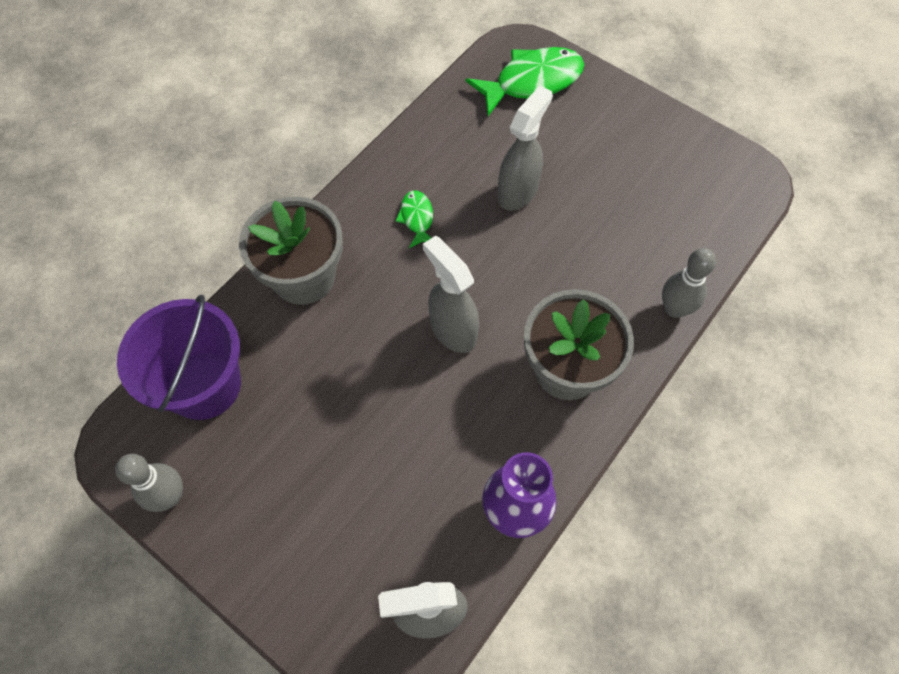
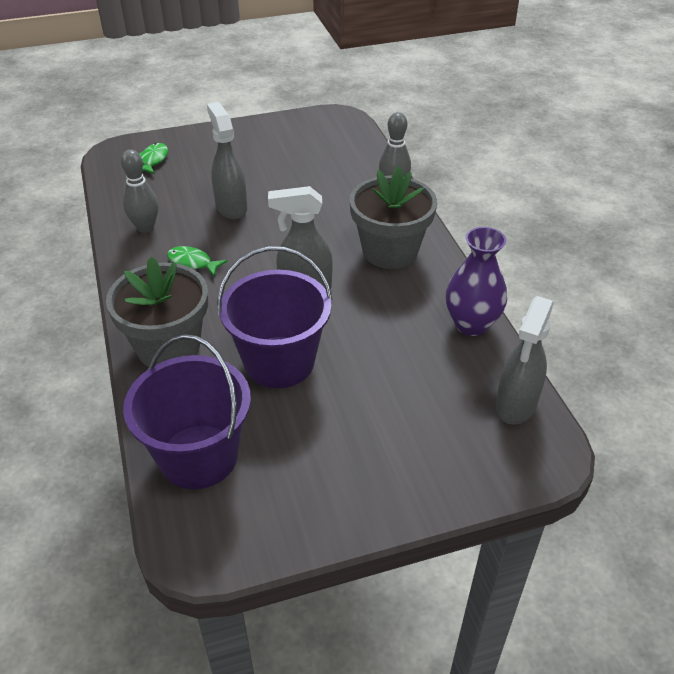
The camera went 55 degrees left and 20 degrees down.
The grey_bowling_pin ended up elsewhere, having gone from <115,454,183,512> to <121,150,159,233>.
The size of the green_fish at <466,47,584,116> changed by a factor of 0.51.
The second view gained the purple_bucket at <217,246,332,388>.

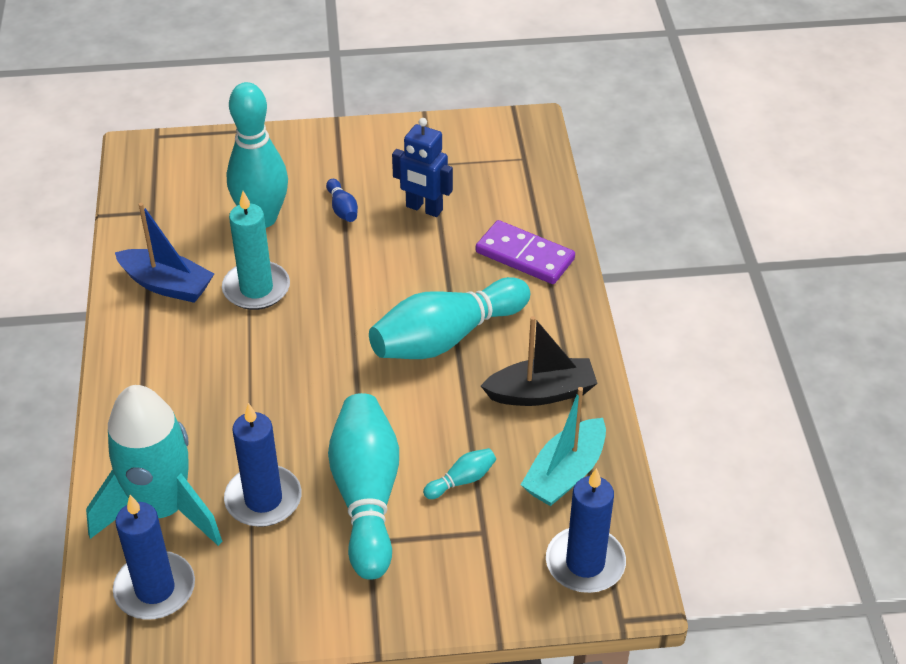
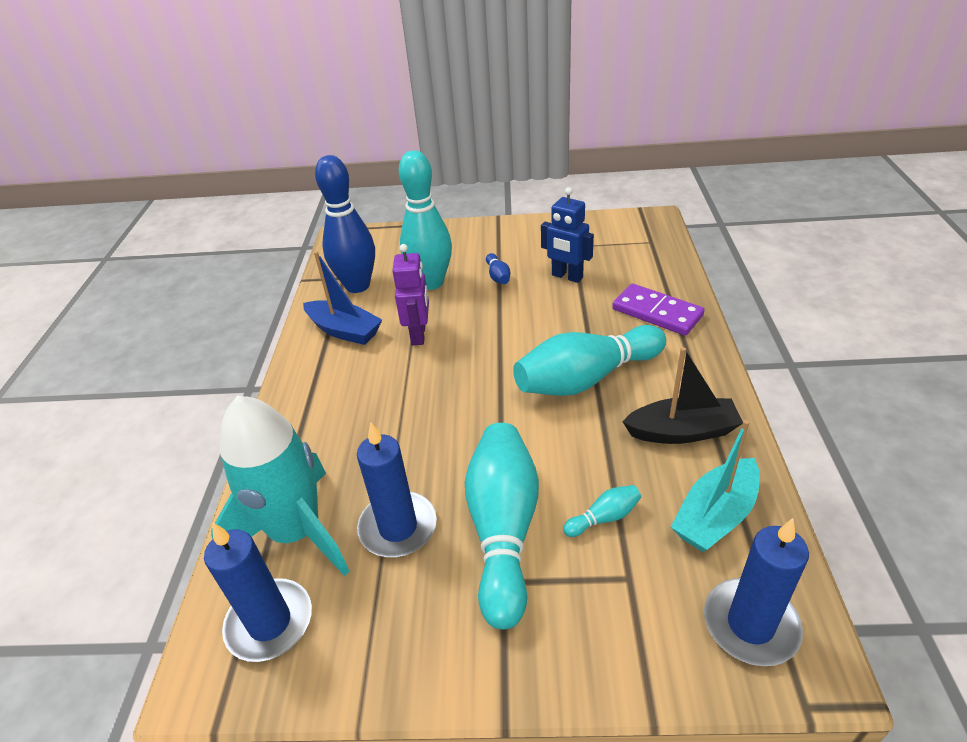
The camera went 10 degrees right and 5 degrees down.
The second view gained the blue_bowling_pin at <315,155,375,293>.
Where the turquoise_candle stood at <222,191,290,310>, the purple_robot came to stand at <392,244,429,345>.

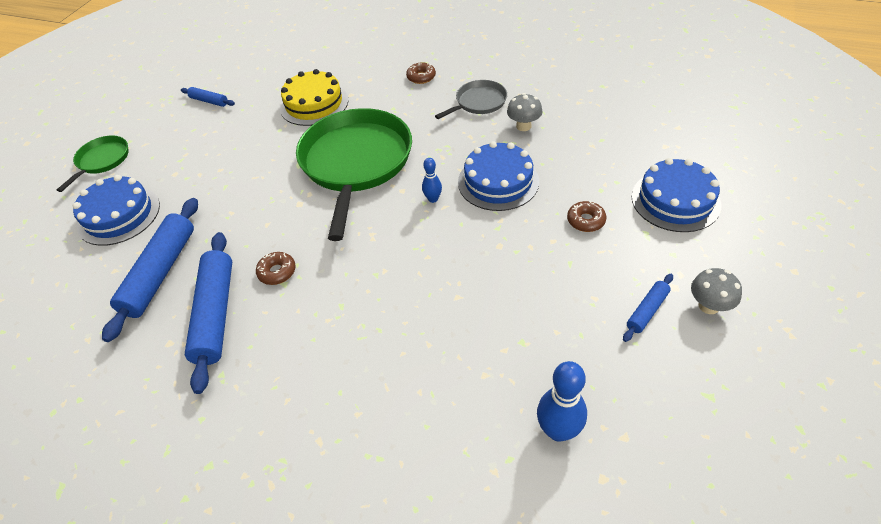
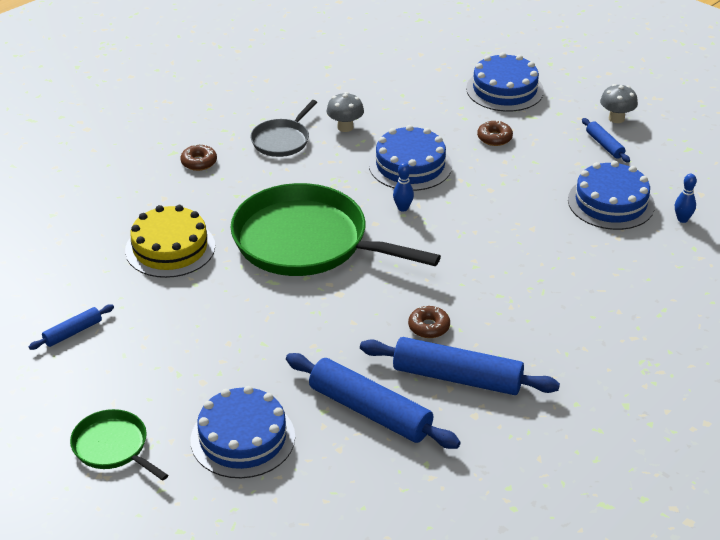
The camera went 70 degrees left and 10 degrees down.
The grey_pan at <435,80,507,119> ended up facing another way, 135 degrees counterclockwise from before.
The second view gained the blue_cake at <568,161,655,230>.
The size of the blue_bowling_pin at <537,361,587,442> changed by a factor of 0.57.

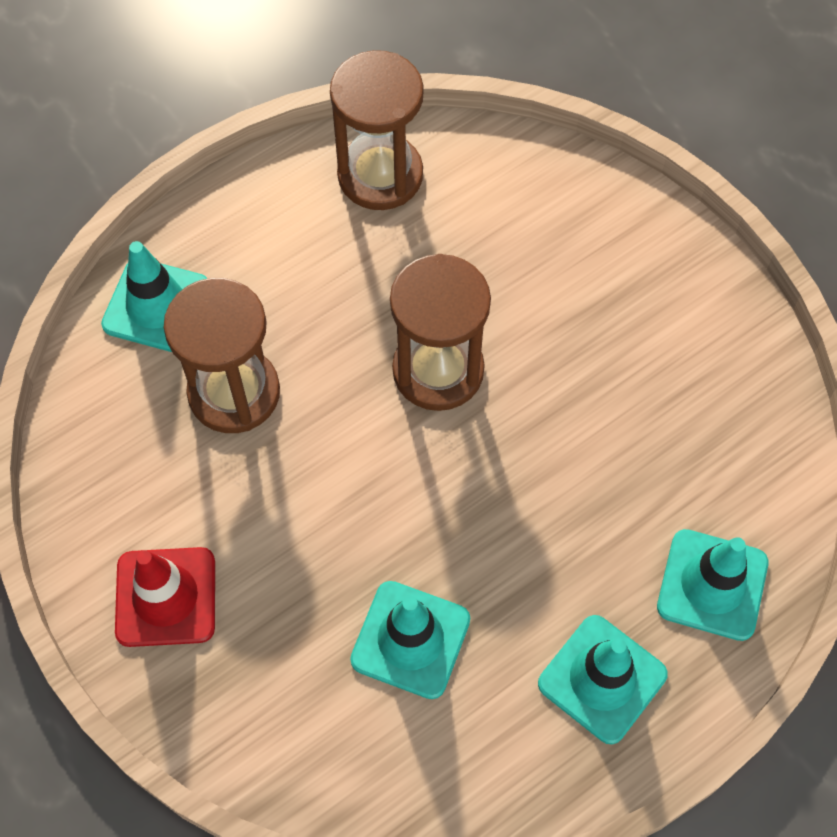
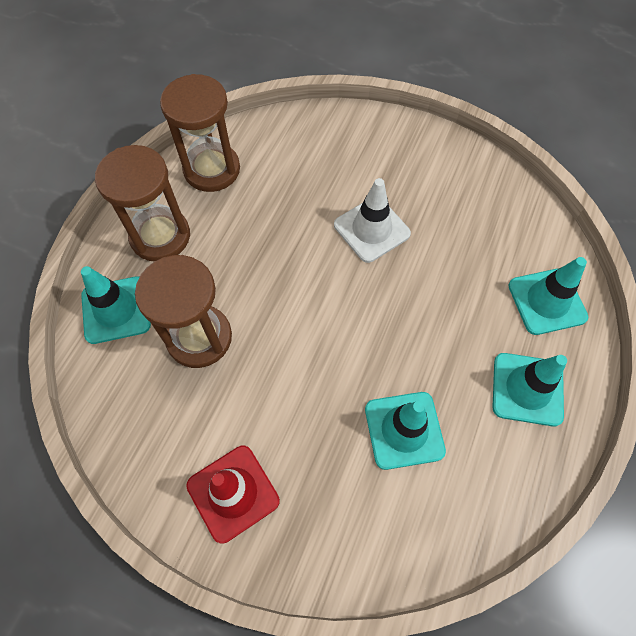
The camera went 30 degrees left and 0 degrees up.
The brown_hourglass ended up elsewhere, having gone from <390,254,491,411> to <95,145,190,262>.
The second view gained the white_traffic_cone at <334,178,411,263>.

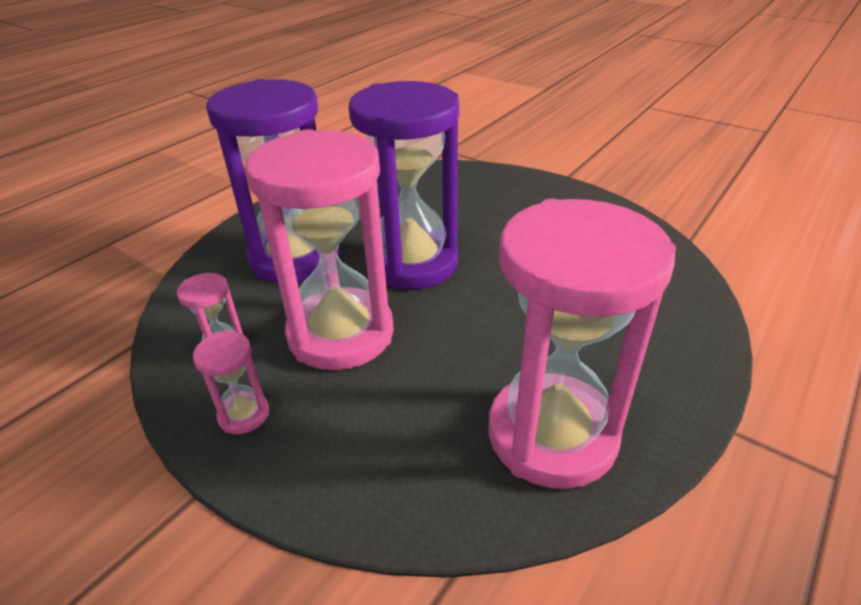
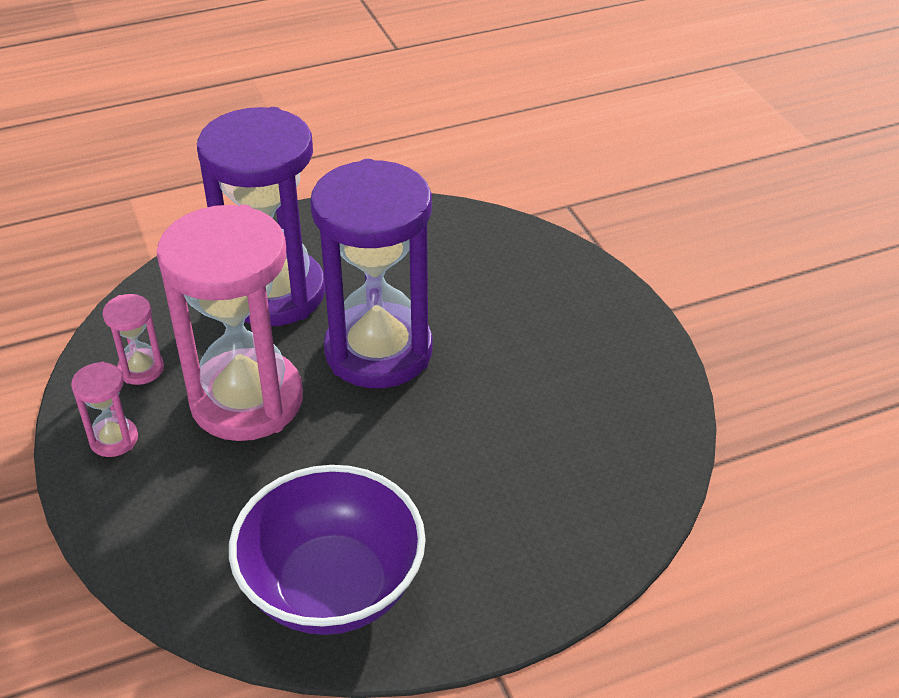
The camera went 30 degrees right and 5 degrees up.
Where the pink_hourglass stood at <488,199,676,489>, the purple_bowl came to stand at <229,465,426,635>.

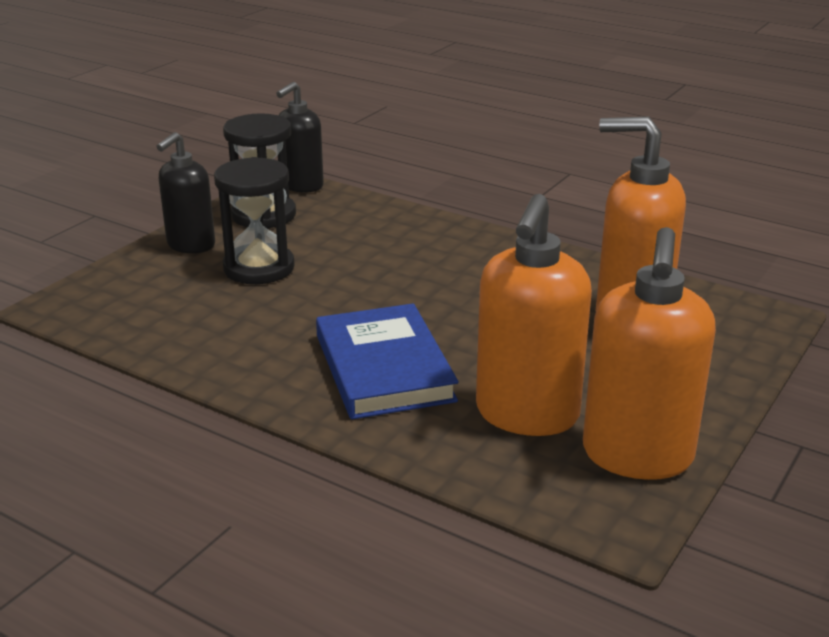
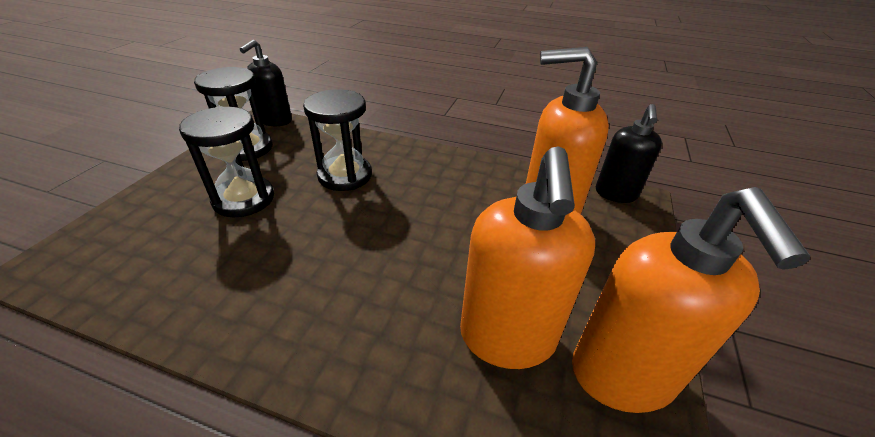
The camera went 15 degrees left and 10 degrees up.
The second view gained the black_hourglass at <303,89,372,191>.
The black_soap_dispenser ended up elsewhere, having gone from <156,132,215,253> to <596,104,662,203>.
The second view lost the blue_book at <316,304,459,419>.

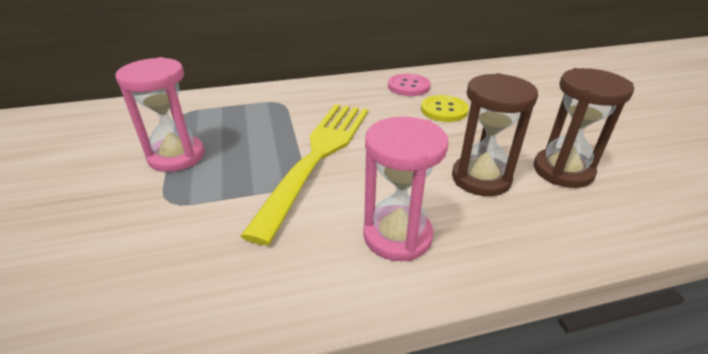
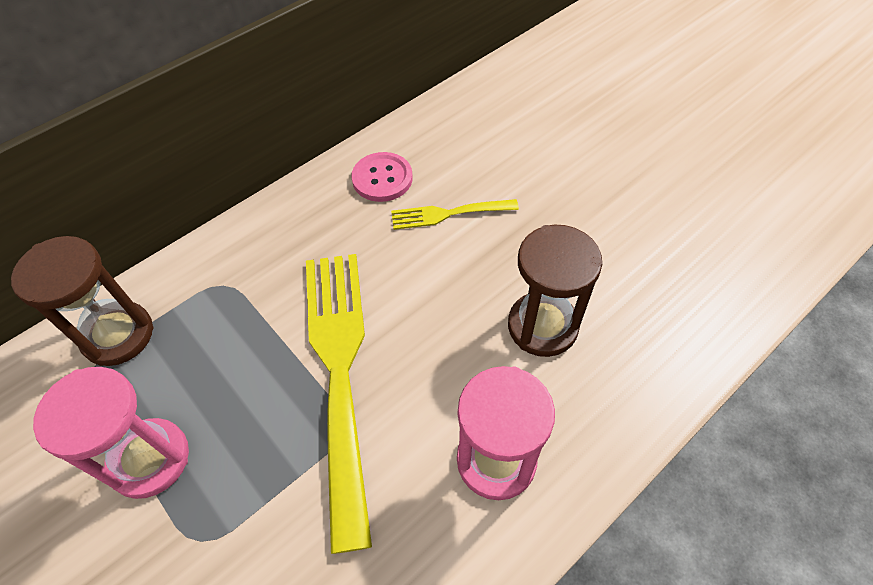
The camera went 25 degrees left and 20 degrees up.
The brown_hourglass ended up elsewhere, having gone from <534,68,634,188> to <11,236,154,366>.
Where the yellow_button stood at <421,95,469,122>, the yellow_fork came to stand at <391,199,519,230>.

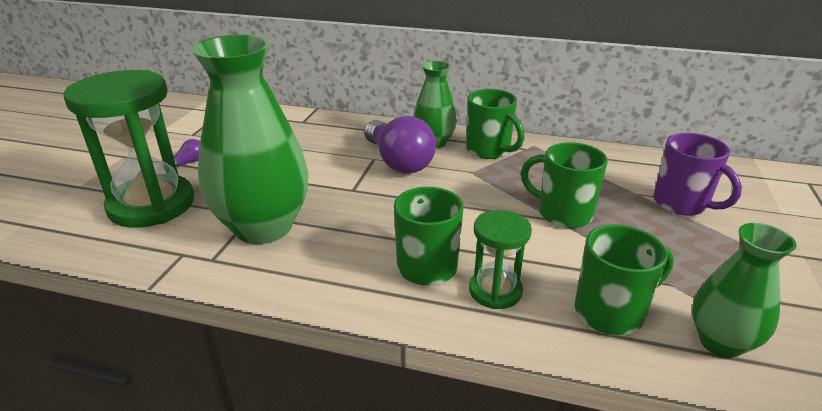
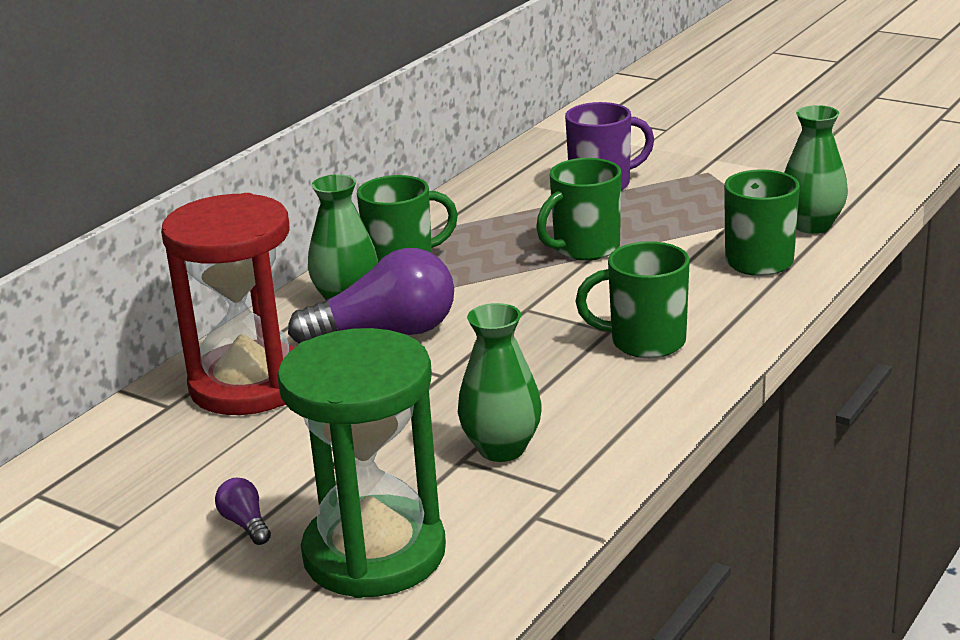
The camera went 70 degrees left and 5 degrees down.
The second view gained the red_hourglass at <161,193,295,415>.
The size of the green_vase at <191,35,309,244> changed by a factor of 0.55.
The second view lost the green_hourglass at <469,210,532,309>.

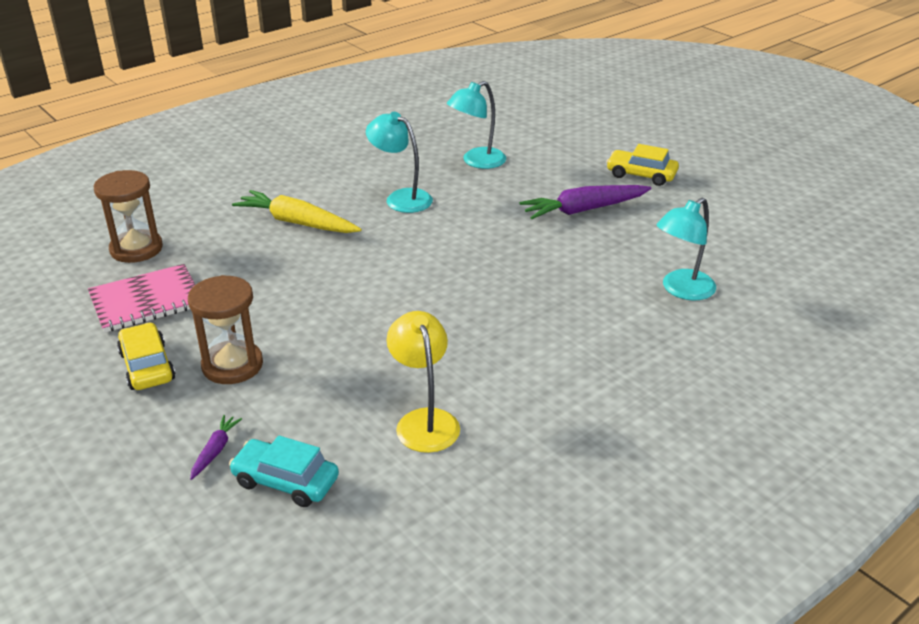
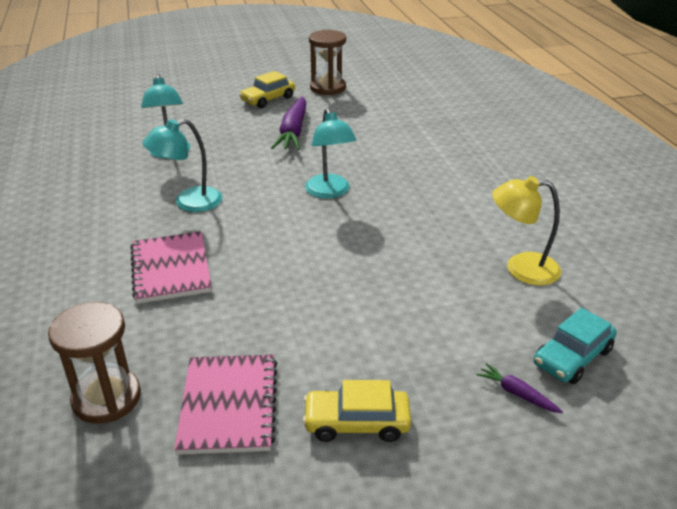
The camera went 65 degrees left and 0 degrees up.
Where the yellow_carrot stood at <232,190,362,233>, the pink_notebook came to stand at <130,231,212,304>.
The turquoise_lamp ended up elsewhere, having gone from <656,198,716,300> to <305,108,357,198>.
The brown_hourglass ended up elsewhere, having gone from <188,275,263,384> to <309,30,346,95>.

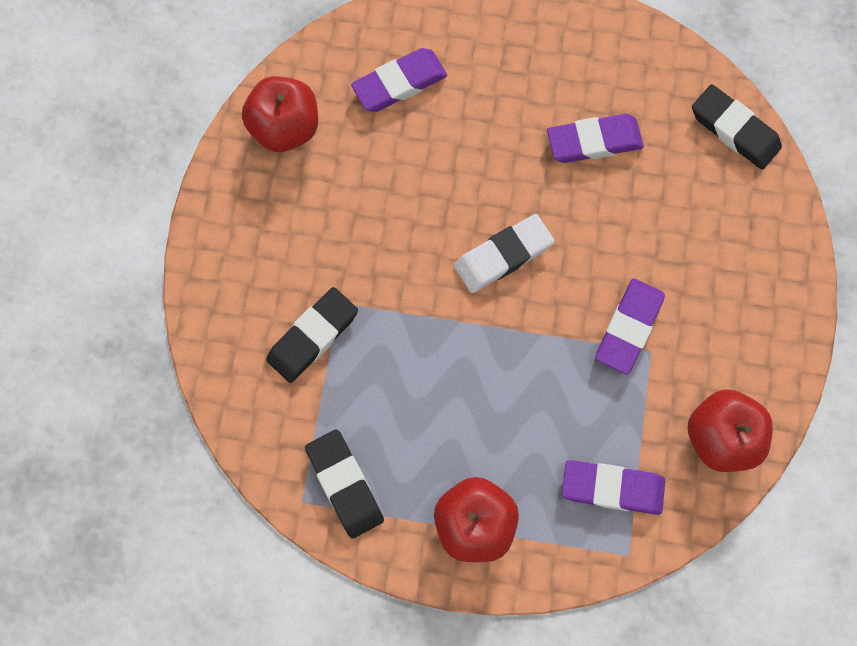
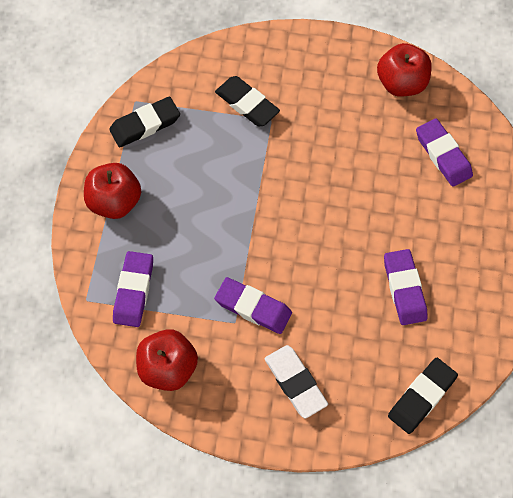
The camera went 90 degrees right and 10 degrees down.
The white_eraser ended up elsewhere, having gone from <454,214,554,293> to <265,345,328,419>.

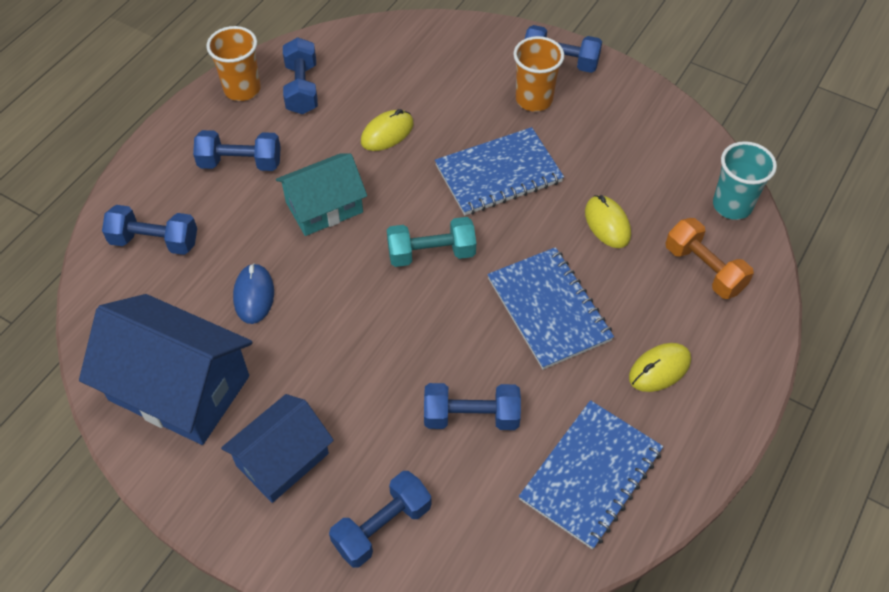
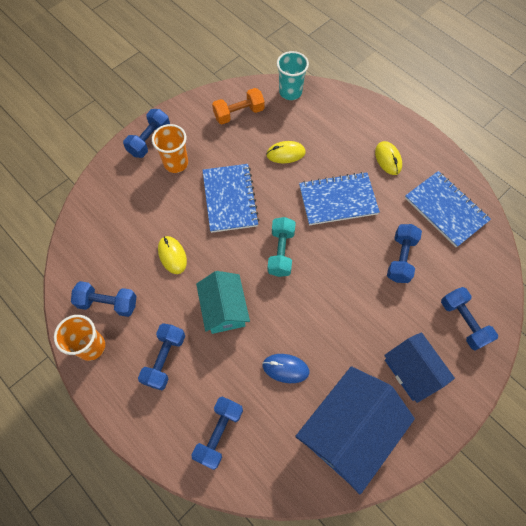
The camera went 75 degrees left and 10 degrees up.
The orange_dumbbell ended up elsewhere, having gone from <666,218,754,299> to <212,88,265,124>.

